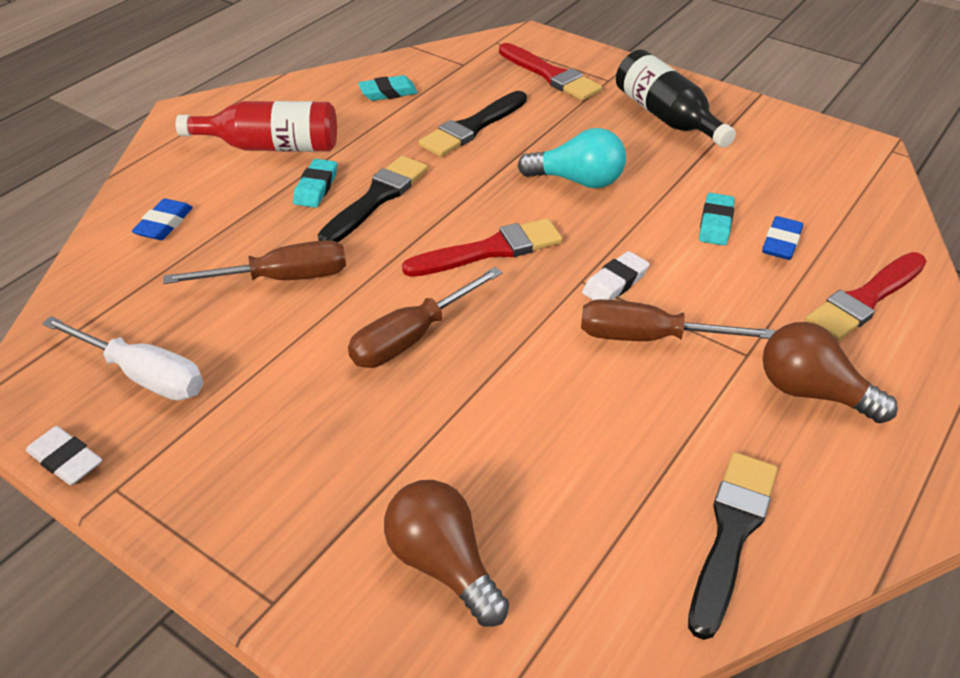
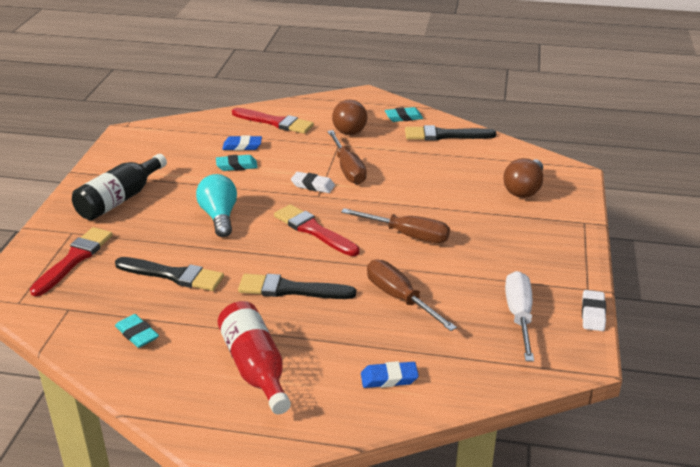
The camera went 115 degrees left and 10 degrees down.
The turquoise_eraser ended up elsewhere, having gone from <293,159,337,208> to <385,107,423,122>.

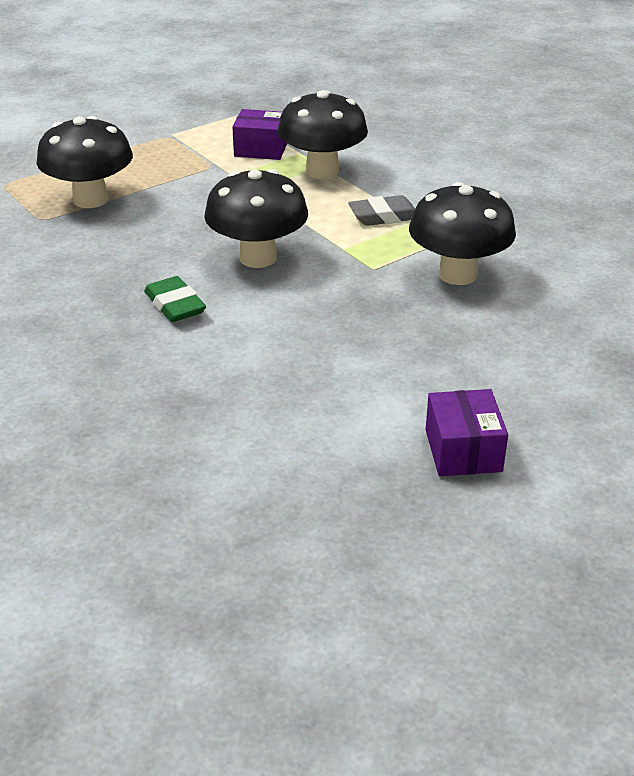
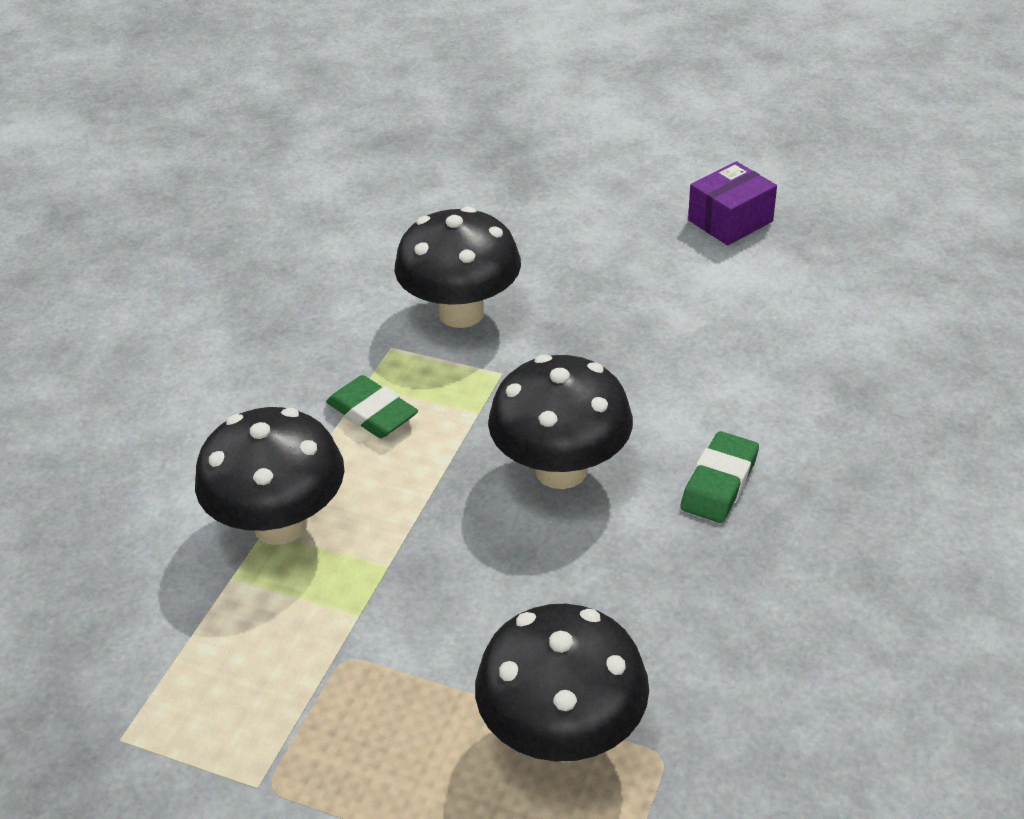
The camera went 120 degrees left and 5 degrees up.
What was the grey_eraser at <348,195,415,226> turned into the green_eraser at <326,375,418,438>.
The second view lost the purple_box at <232,109,287,160>.

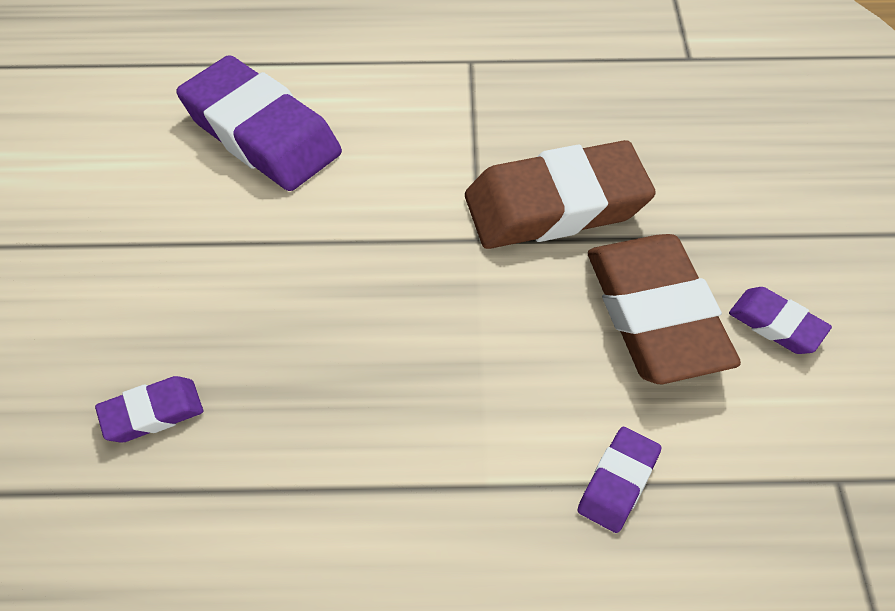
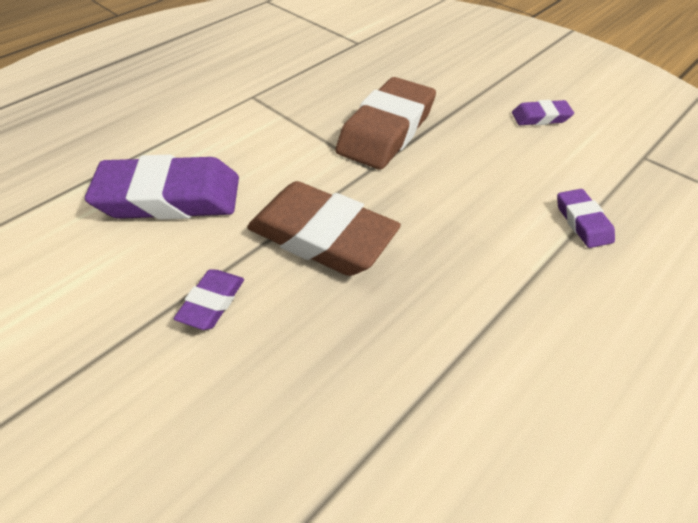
The camera went 45 degrees left and 5 degrees down.
The purple_eraser ended up elsewhere, having gone from <95,376,203,443> to <173,269,244,330>.
The brown_eraser ended up elsewhere, having gone from <588,234,741,384> to <247,181,401,276>.

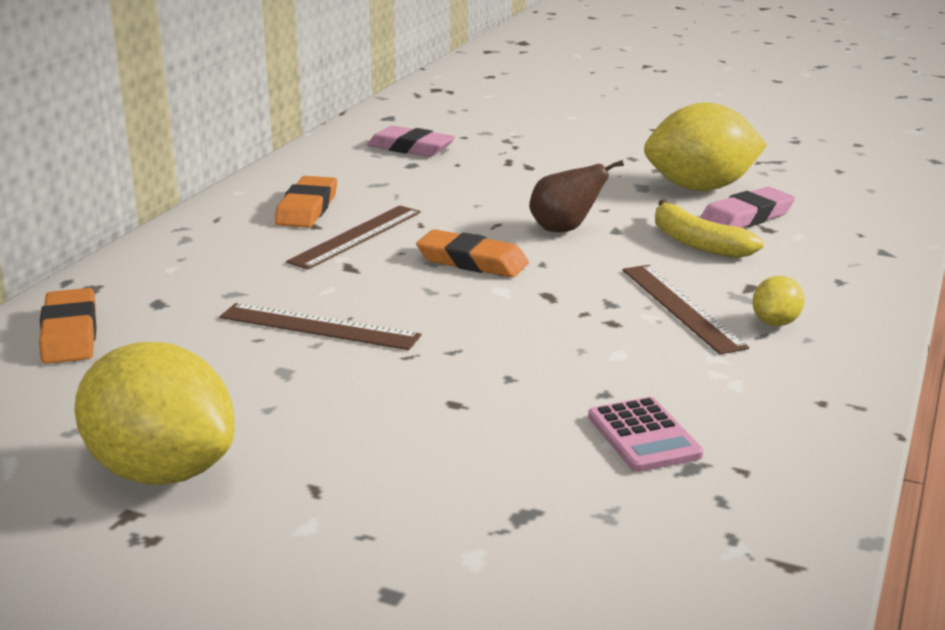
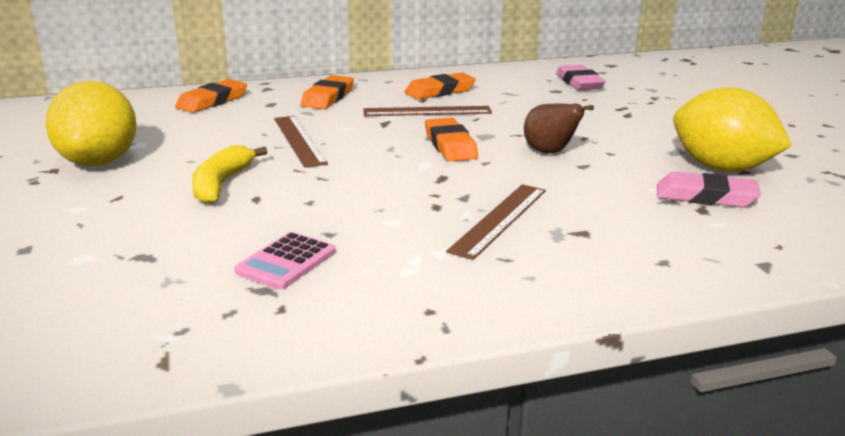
The camera went 50 degrees right and 0 degrees up.
The yellow_banana ended up elsewhere, having gone from <655,200,764,258> to <192,145,268,204>.
The second view gained the orange_eraser at <300,75,354,109>.
The second view lost the yellow_lemon at <753,276,804,326>.

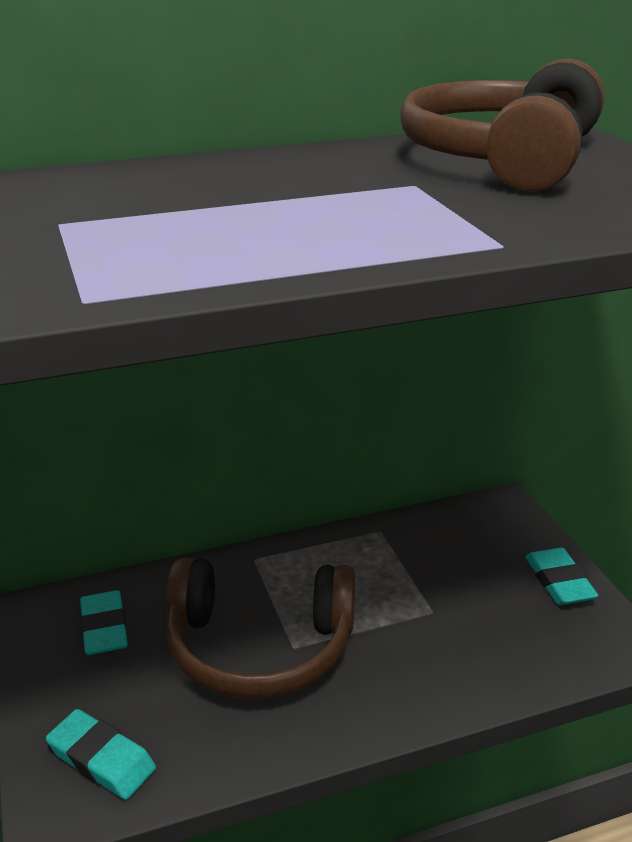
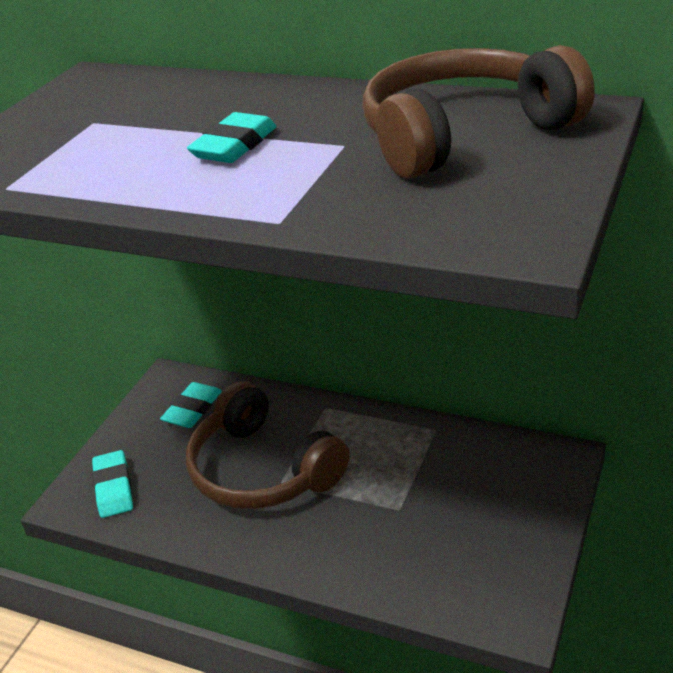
The camera went 45 degrees right and 5 degrees up.
The turquoise_eraser ended up elsewhere, having gone from <525,548,599,605> to <187,112,277,163>.

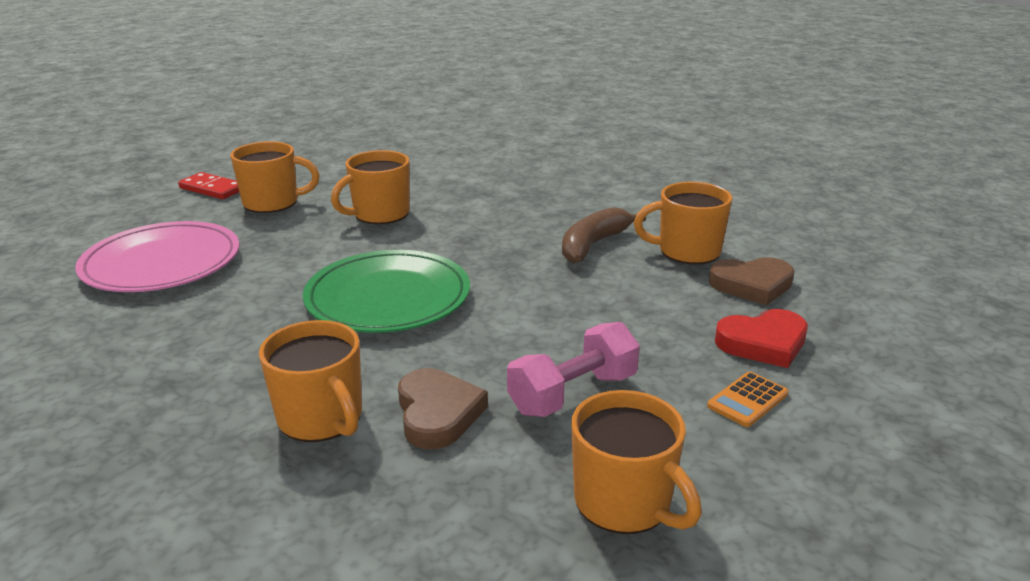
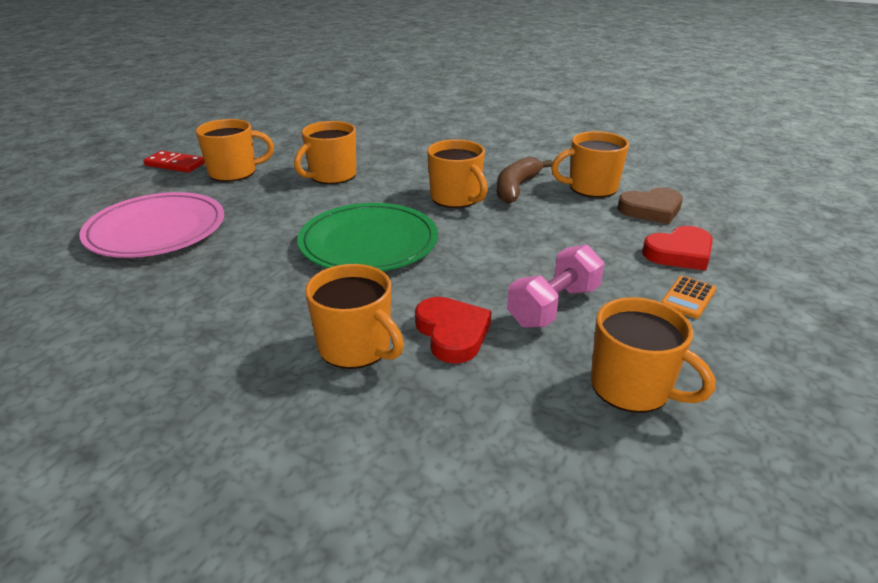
The camera went 10 degrees left and 5 degrees up.
What was the brown_heart at <398,368,488,449> turned into the red_heart at <415,297,491,364>.
The second view gained the orange_mug at <427,139,488,208>.

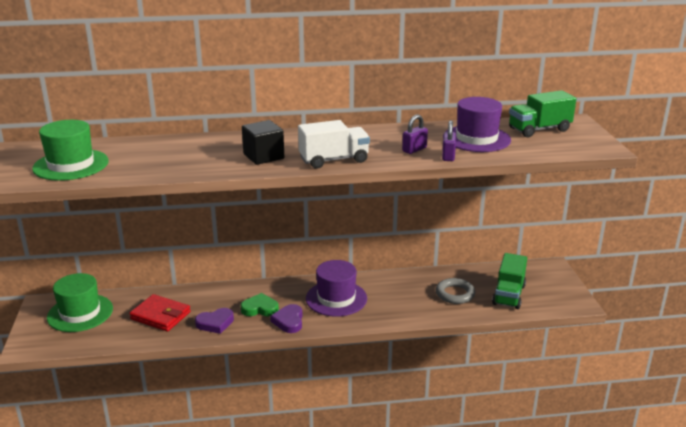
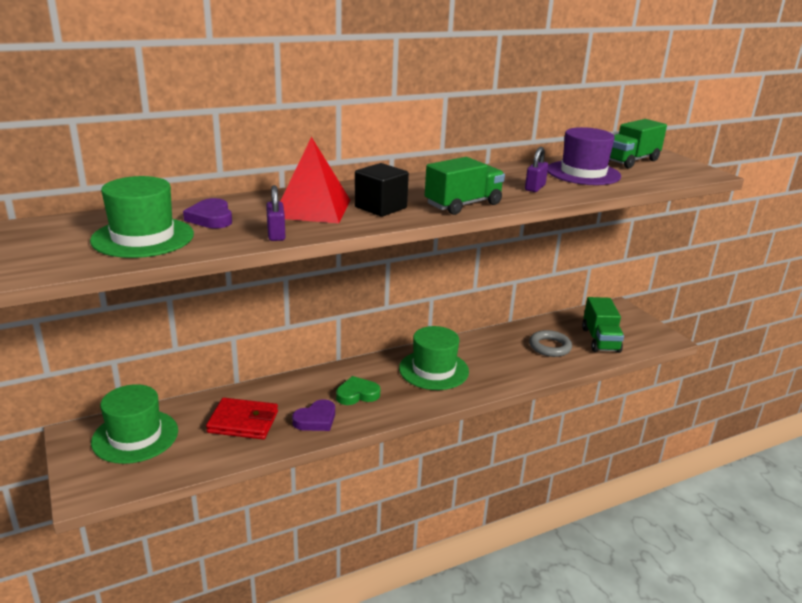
The camera went 20 degrees left and 0 degrees up.
The purple_heart ended up elsewhere, having gone from <270,304,303,333> to <183,198,232,228>.
The purple_padlock ended up elsewhere, having gone from <442,120,456,161> to <266,185,285,241>.
The second view gained the red_pyramid at <280,137,350,223>.
What was the purple_hat at <306,260,367,317> turned into the green_hat at <399,326,469,390>.
What was the white_truck at <298,120,370,169> turned into the green_truck at <425,157,505,215>.

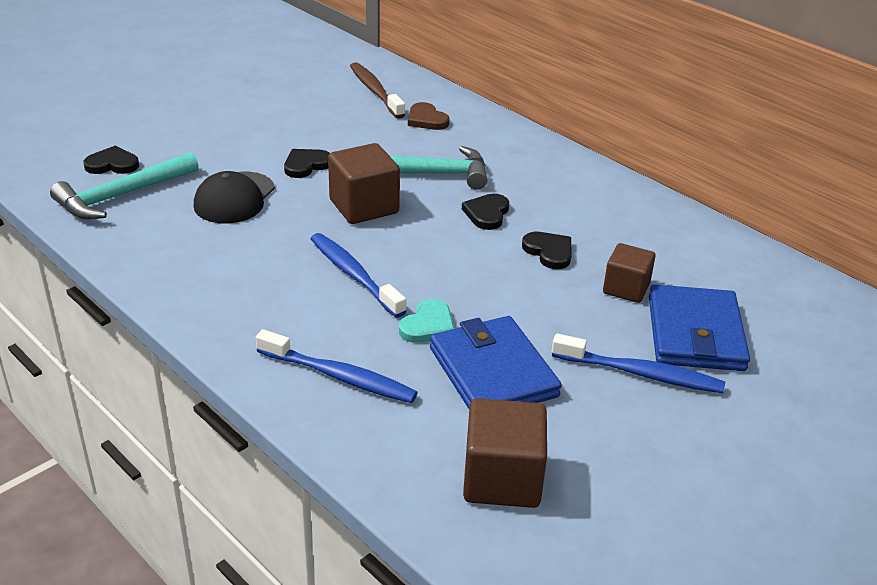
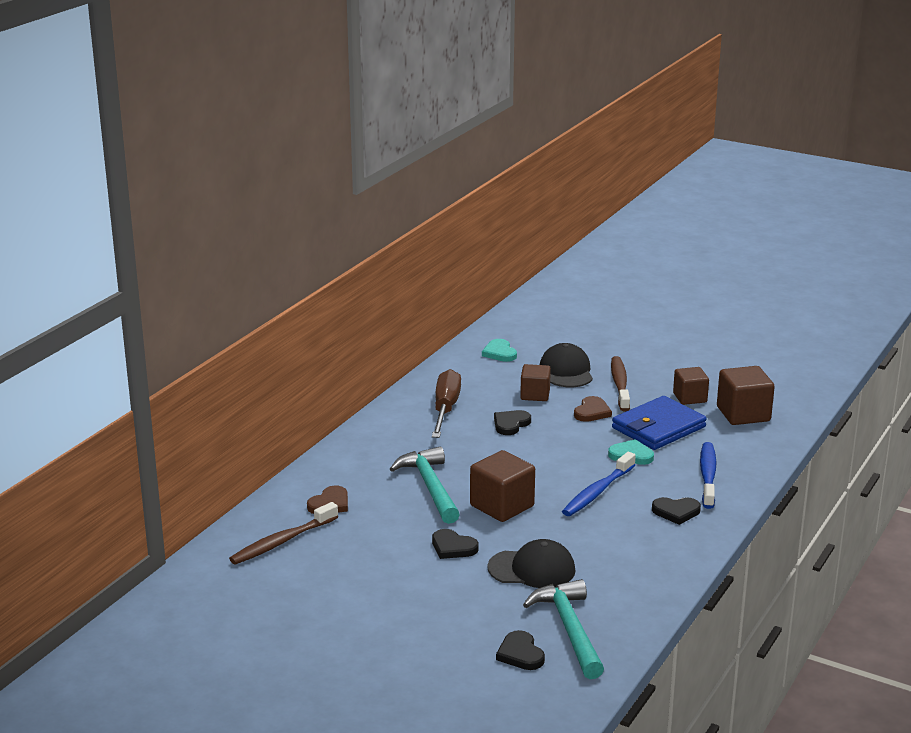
The camera went 105 degrees left and 10 degrees down.
The second view gained the brown_screwdriver at <432,369,461,438>.
The second view gained the turquoise_heart at <482,339,517,362>.
The turquoise_hammer at <50,152,199,219> ended up facing another way, 135 degrees counterclockwise from before.
Where the blue_wallet stood at <649,284,750,371>, the black_cap came to stand at <540,343,593,387>.
The second view gained the brown_heart at <574,396,612,422>.
What was the blue_toothbrush at <552,333,725,393> turned into the brown_toothbrush at <611,356,630,411>.
The black_heart ended up elsewhere, having gone from <462,194,509,230> to <652,497,701,525>.
The second view gained the brown_cube at <673,367,709,405>.

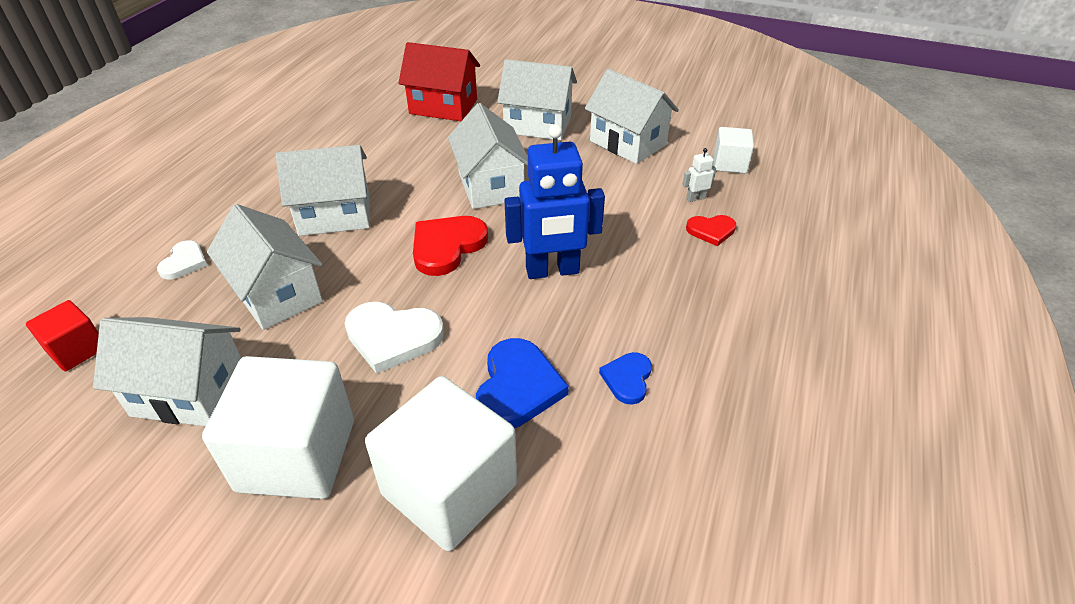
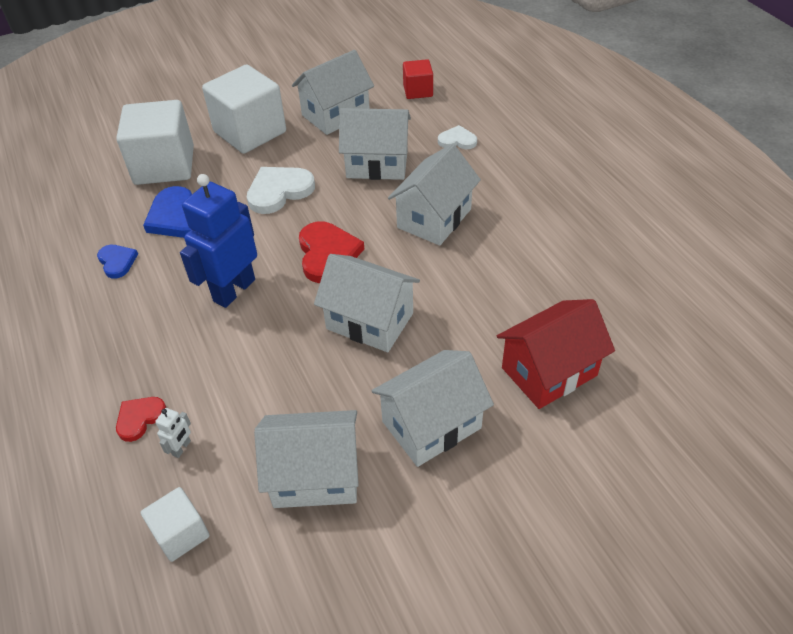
The camera went 135 degrees right and 5 degrees up.
The white_heart at <157,240,207,280> ended up facing another way, 135 degrees clockwise from before.

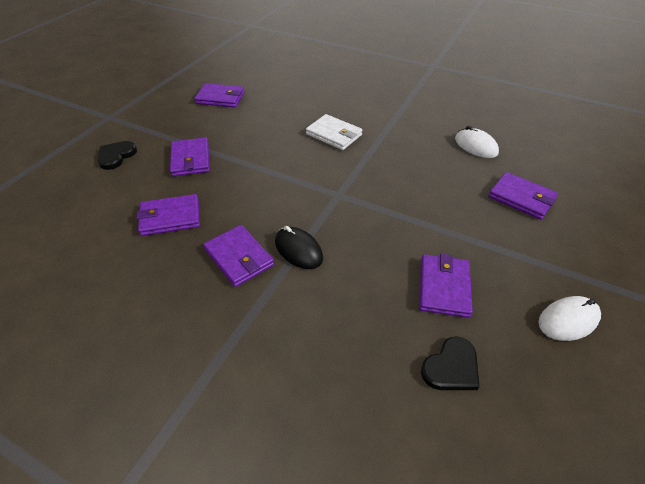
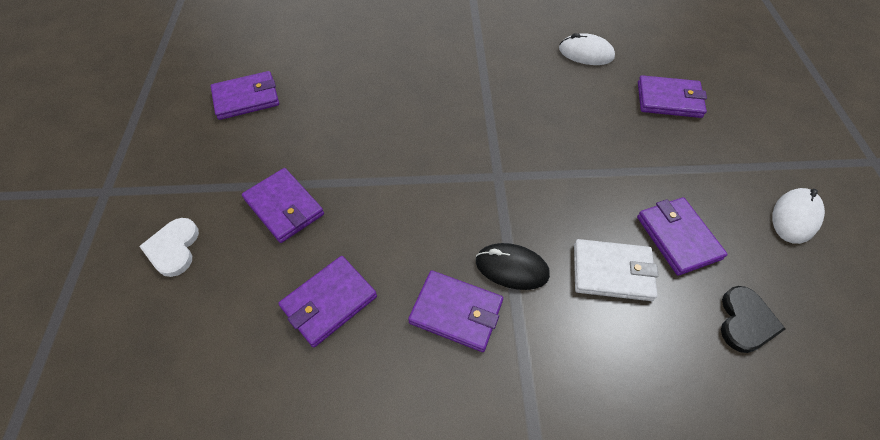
The camera went 30 degrees left and 10 degrees up.
What was the black_heart at <98,141,137,170> turned into the white_heart at <139,218,199,277>.
The white_wallet ended up elsewhere, having gone from <306,114,363,150> to <574,239,659,301>.

